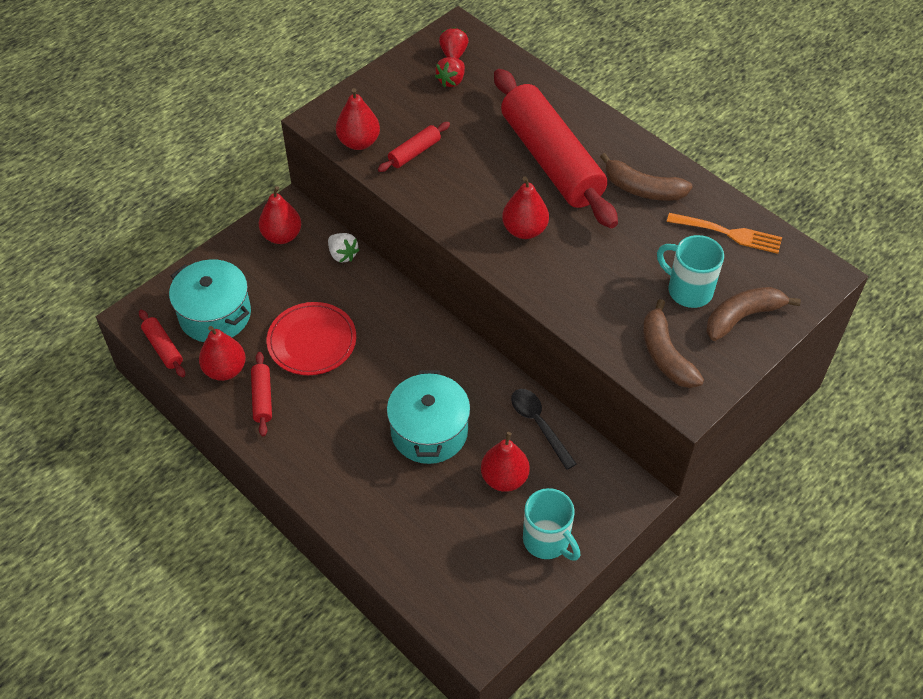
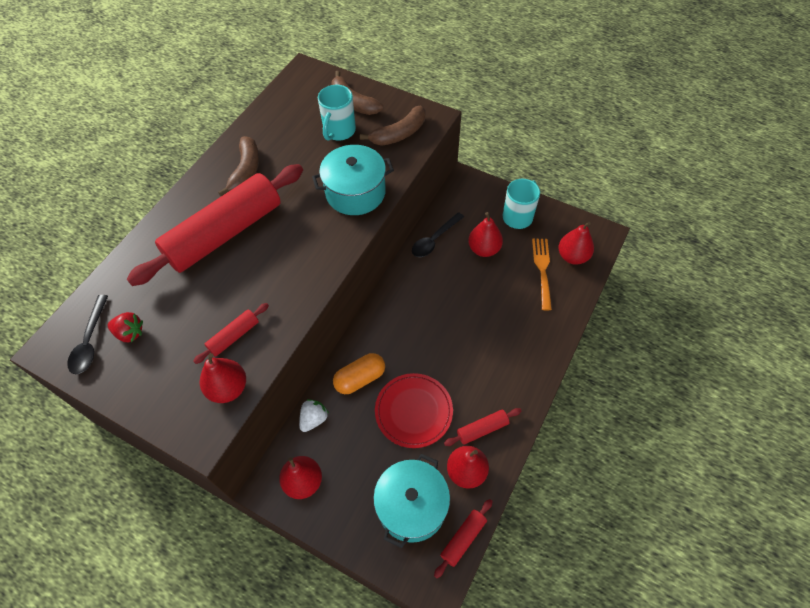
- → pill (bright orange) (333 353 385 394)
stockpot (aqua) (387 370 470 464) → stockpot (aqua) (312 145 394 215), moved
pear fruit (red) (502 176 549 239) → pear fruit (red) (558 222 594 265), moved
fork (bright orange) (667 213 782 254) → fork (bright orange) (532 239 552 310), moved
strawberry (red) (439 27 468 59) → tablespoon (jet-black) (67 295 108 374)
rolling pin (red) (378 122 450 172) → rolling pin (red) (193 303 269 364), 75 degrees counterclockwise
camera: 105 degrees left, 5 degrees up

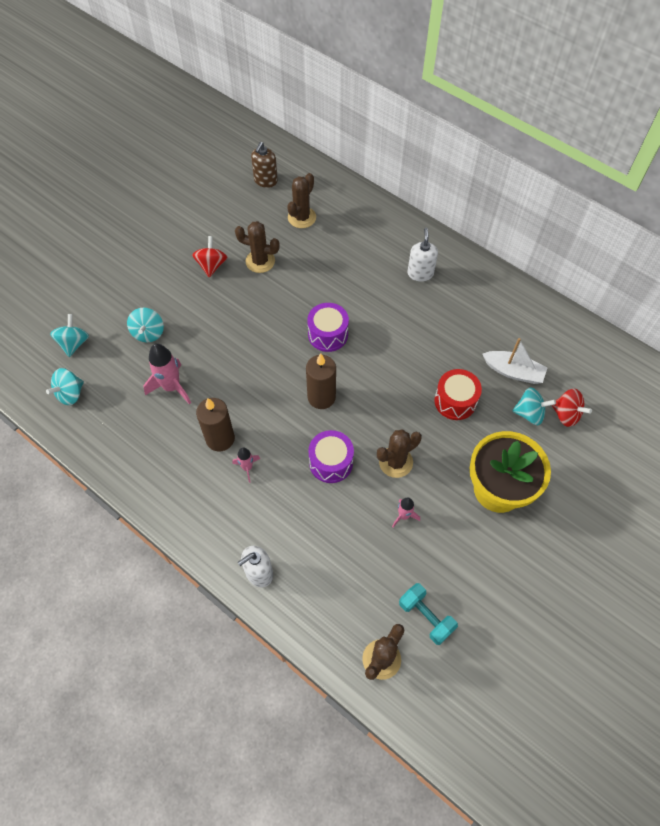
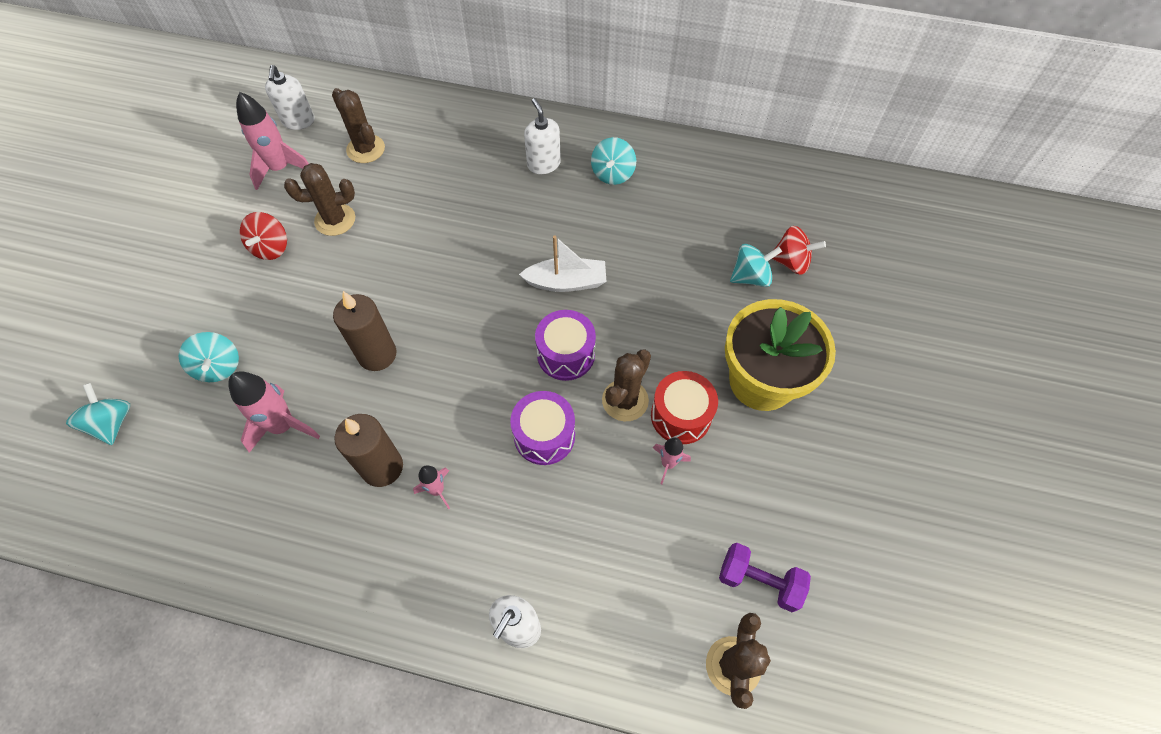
- → toy rocket (rose-pink) (236 92 309 190)
spinning top (aqua) (46 368 84 405) → spinning top (aqua) (591 137 636 185), moved
wax candle (brown) (306 353 336 409) → wax candle (brown) (333 291 396 371), moved
drum (royal purple) (307 303 349 352) → drum (royal purple) (535 310 596 381), moved
drum (red) (434 369 482 420) → drum (red) (651 371 718 444), moved
toy boat (white) (483 338 547 384) → toy boat (white) (519 235 607 292), moved
soap pump (brown) (251 142 278 188) → soap pump (white) (265 65 314 130)
hand weight (aqua) (399 583 458 645) → hand weight (royal purple) (719 543 811 612)
spinning top (red) (192 236 227 278) → spinning top (red) (240 212 287 260), 150 degrees counterclockwise
saguaro cactus (brown) (287 173 316 228) → saguaro cactus (brown) (332 88 385 163), 45 degrees counterclockwise
camera: 25 degrees left, 0 degrees up

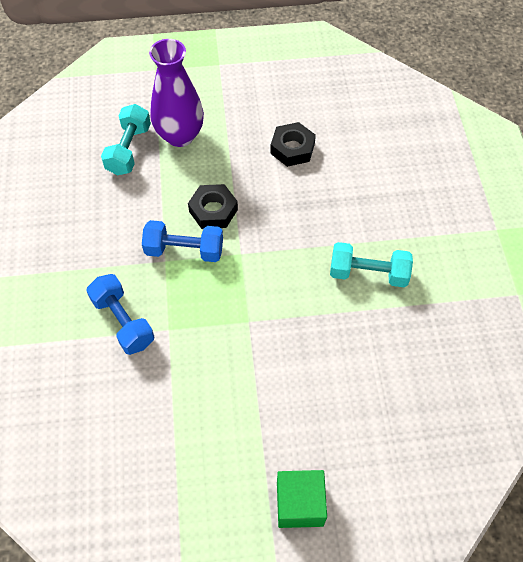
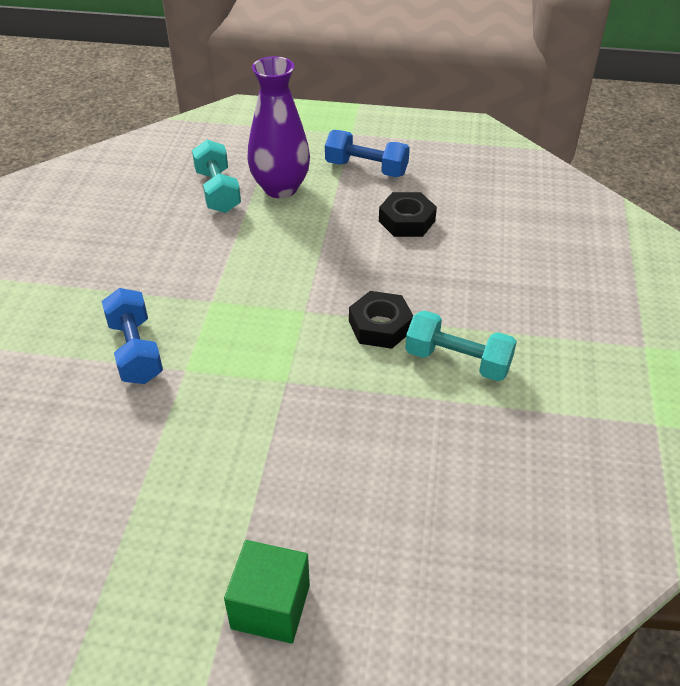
hand weight (royal blue) (142 220 223 262) → hand weight (royal blue) (325 130 410 177), moved
hexagon nut (jet-black) (188 184 238 229) → hexagon nut (jet-black) (349 291 413 349), moved
hand weight (aqua) (101 104 151 175) → hand weight (aqua) (192 140 241 213), 45 degrees counterclockwise
camera: 15 degrees right, 15 degrees down

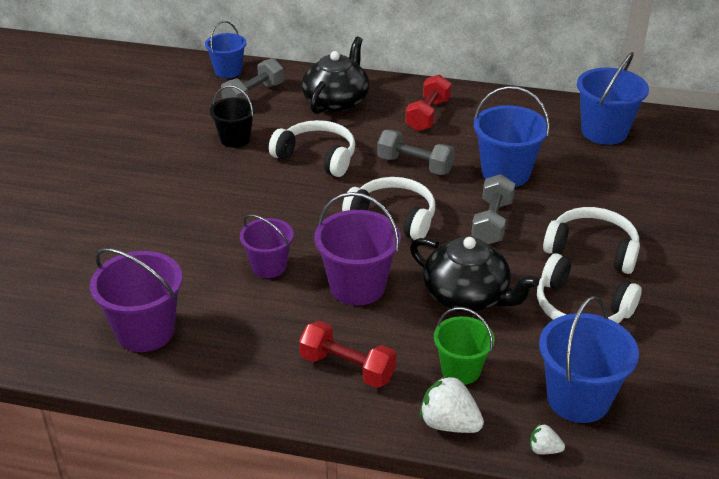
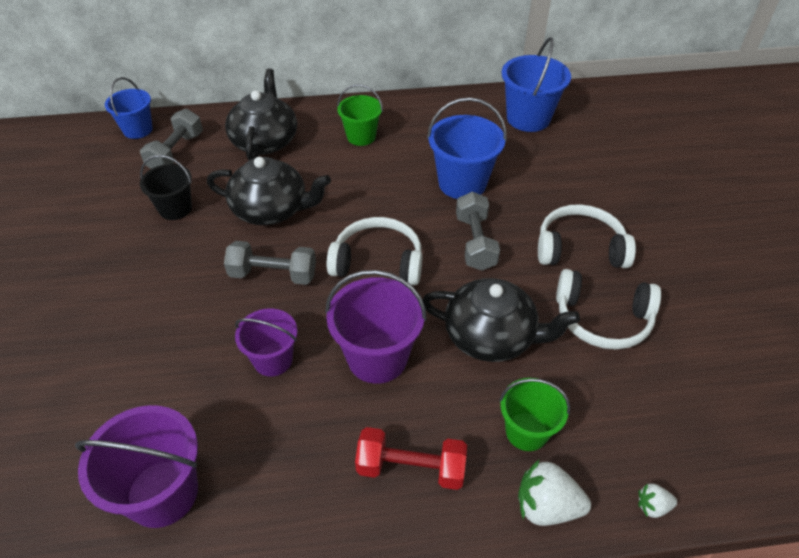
sand bucket (royal blue) (539 296 639 423) → -
hand weight (grey) (377 130 455 175) → hand weight (grey) (224 241 316 285), moved
headset (white) (269 120 355 177) → teapot (jet-black) (207 157 331 225)
hand weight (red) (405 74 451 131) → sand bucket (leaf-green) (337 84 383 146)
camera: 20 degrees left, 10 degrees up

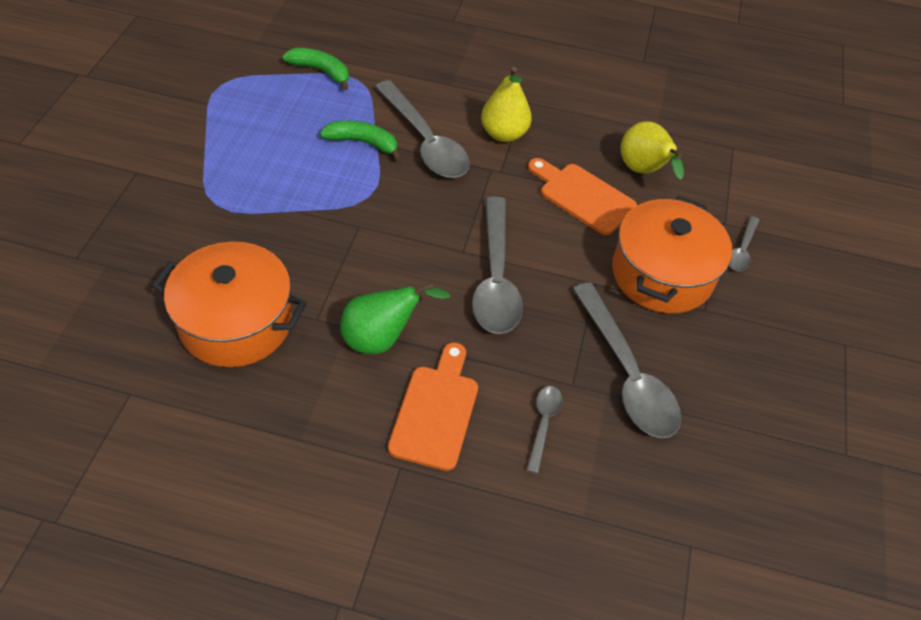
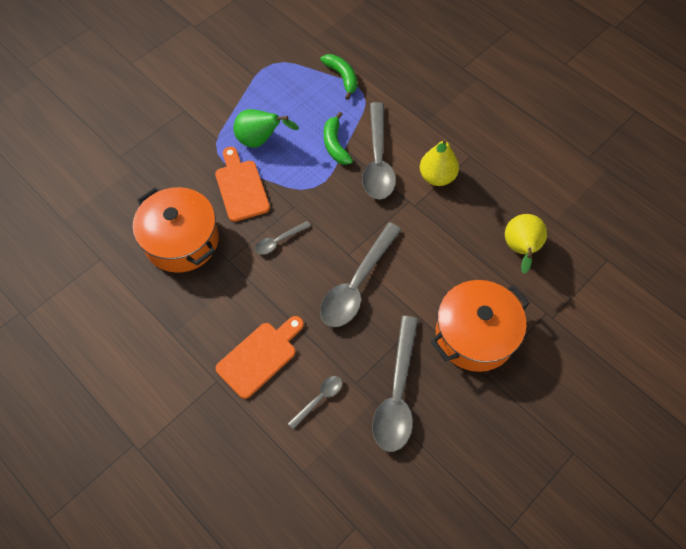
pear fruit (leaf-green) (340 282 451 354) → pear fruit (leaf-green) (233 109 299 148), moved
chopping board (bright orange) (528 158 637 235) → chopping board (bright orange) (215 147 270 222), moved
tablespoon (grey) (729 216 759 271) → tablespoon (grey) (255 221 311 254), moved
toy banana (leaf-green) (320 121 401 160) → toy banana (leaf-green) (324 112 353 165), 150 degrees counterclockwise
camera: 35 degrees right, 10 degrees up

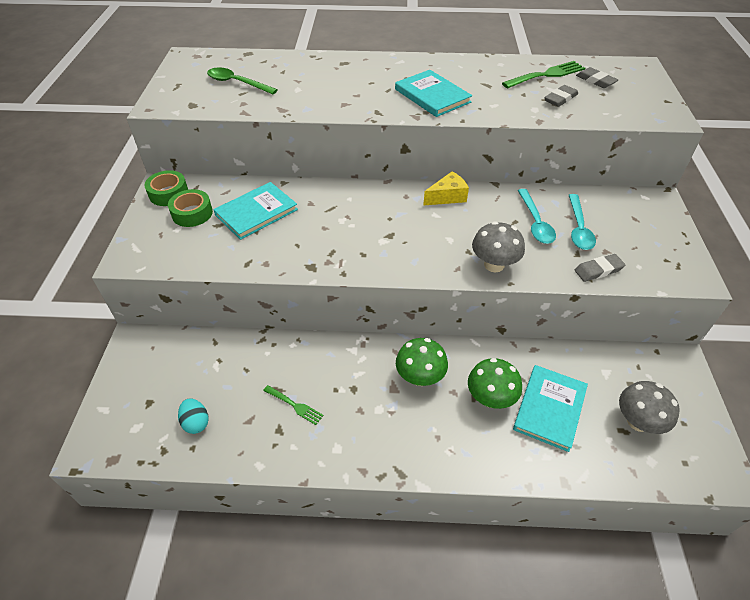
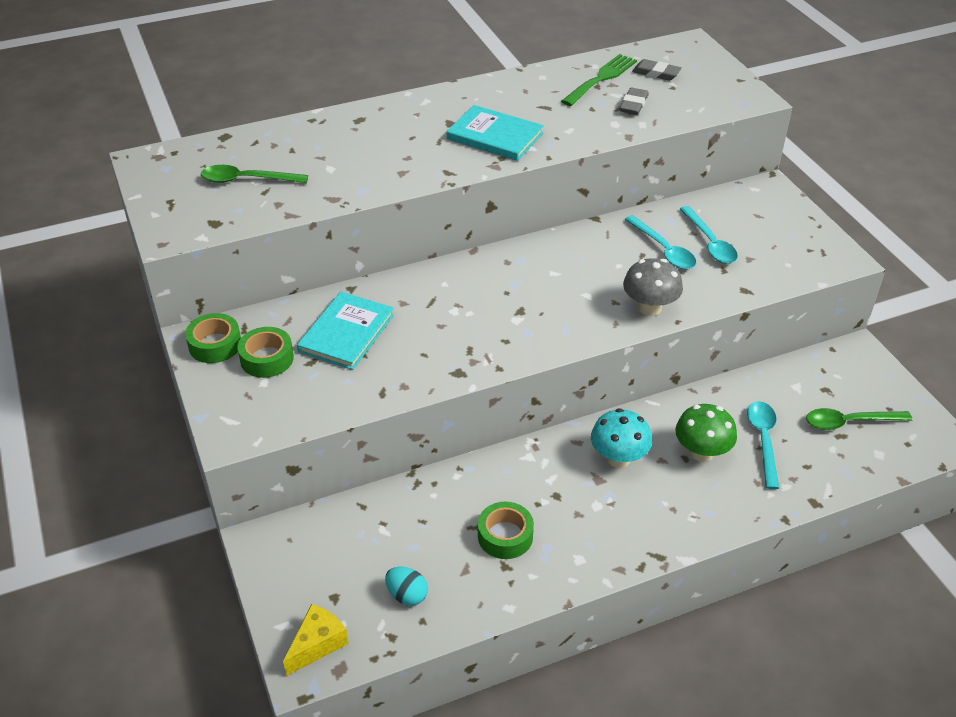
eraser (grey) (575 254 625 282) → -
piece of cheese (yellow) (423 171 469 206) → piece of cheese (yellow) (283 604 348 676), moved
fork (leaf-green) (263 385 324 425) → tape (leaf-green) (478 502 534 559)
hardcover (aqua) (513 365 588 452) → tablespoon (aqua) (747 401 779 489)
toadstool (grey) (619 381 680 434) → tablespoon (leaf-green) (806 408 913 430)
toadstool (leaf-green) (396 338 448 386) → toadstool (aqua) (591 408 652 468)
camera: 25 degrees left, 5 degrees down

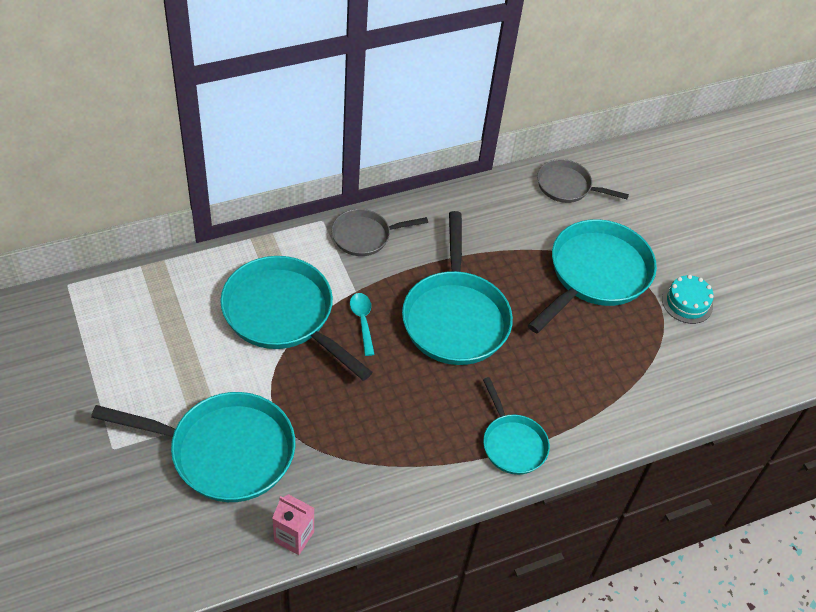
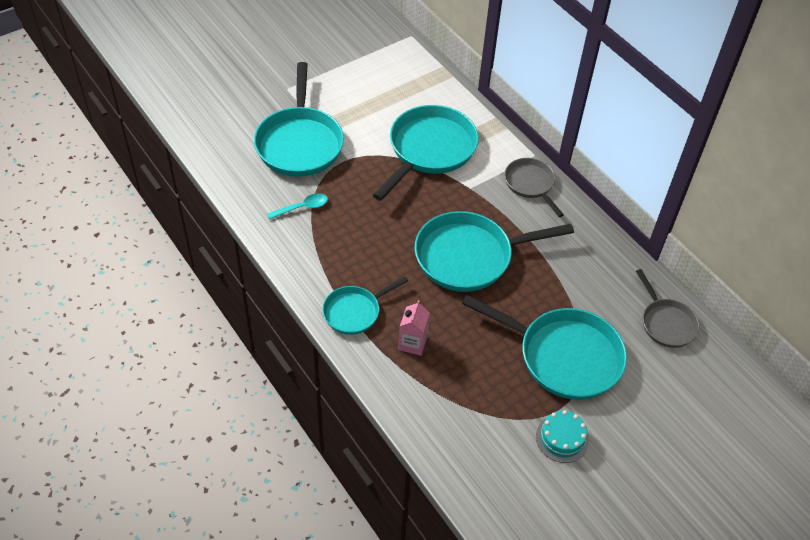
milk carton (rose-pink) (272 494 314 555) → milk carton (rose-pink) (399 300 430 356), moved
tablespoon (aqua) (350 293 375 356) → tablespoon (aqua) (267 193 328 220), moved
pan (grey) (537 159 629 203) → pan (grey) (636 269 699 348), 150 degrees clockwise
camera: 80 degrees right, 0 degrees up

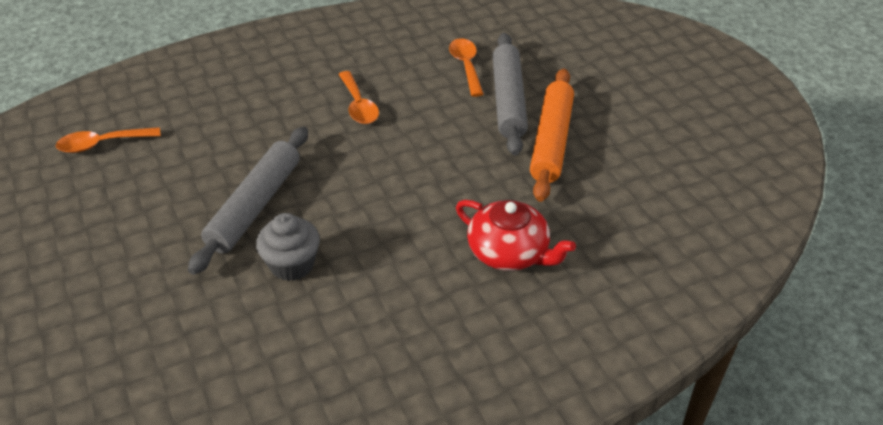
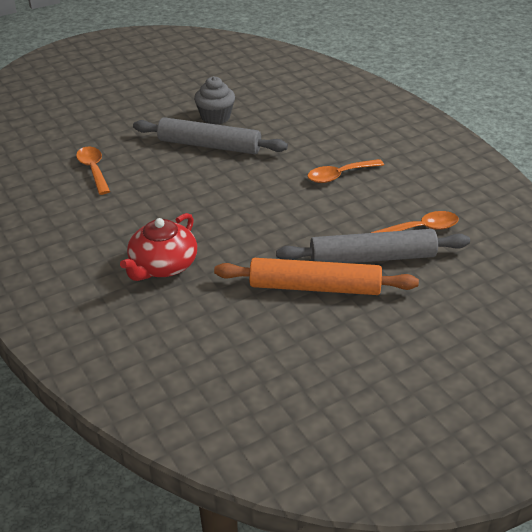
tablespoon (bright orange) (56 127 161 153) → tablespoon (bright orange) (76 147 110 195), moved
cupcake (grey) (256 213 320 281) → cupcake (grey) (194 76 235 124), moved
camera: 85 degrees right, 5 degrees down

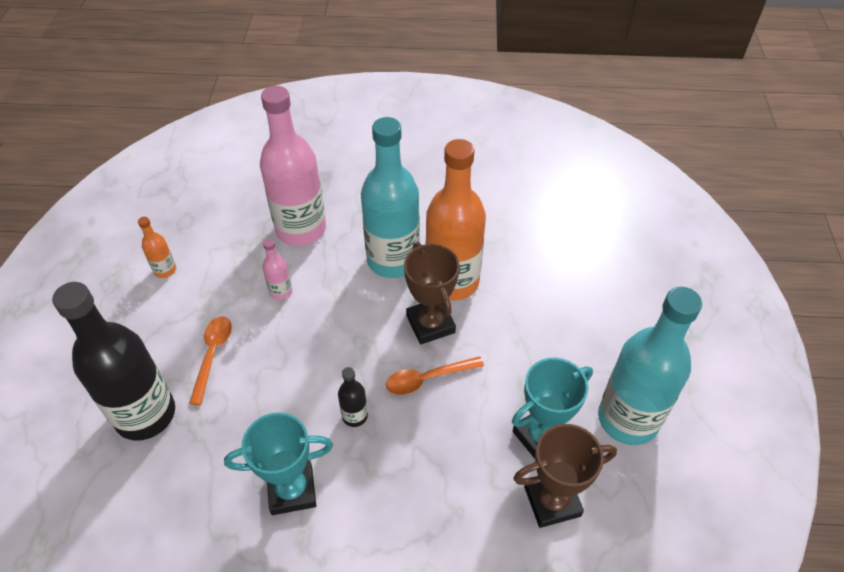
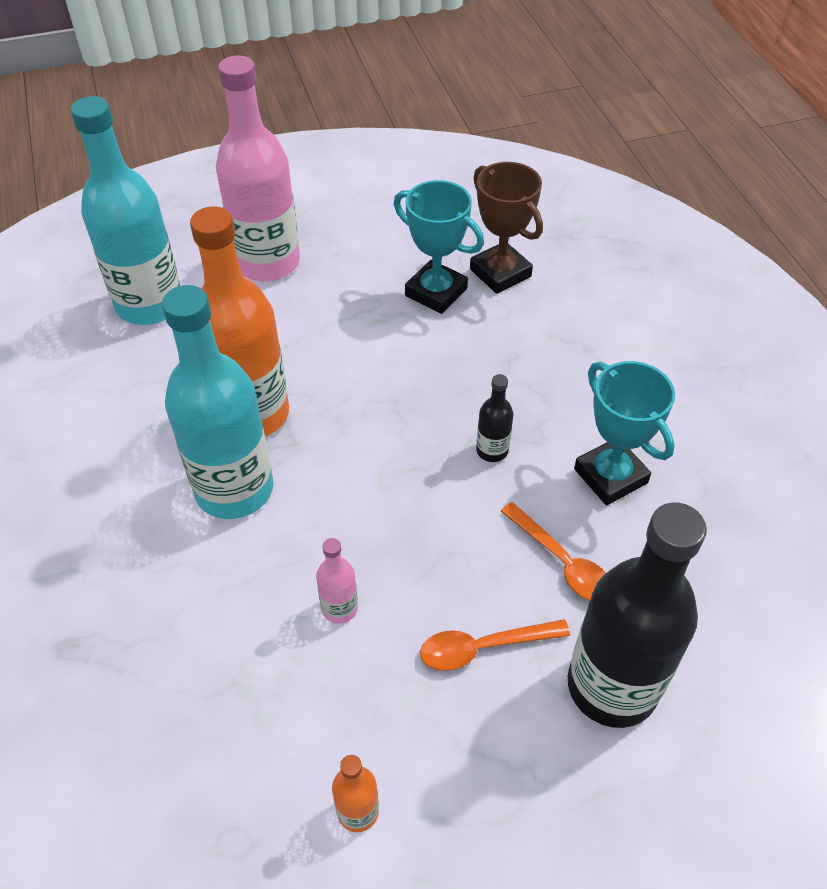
trophy (brown) (404 242 460 344) → -
flask (rose-pink) (260 86 326 246) → flask (rose-pink) (216 56 300 282), moved
tablespoon (bright orange) (386 356 484 395) → tablespoon (bright orange) (501 502 606 601), moved
flask (aqua) (598 287 702 445) → flask (aqua) (71 96 180 325), moved
camera: 110 degrees left, 0 degrees up

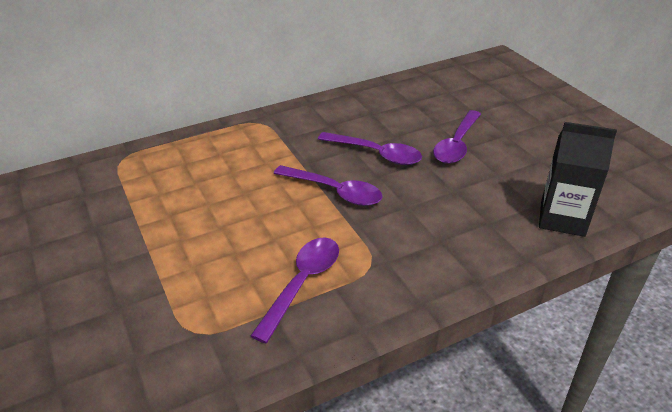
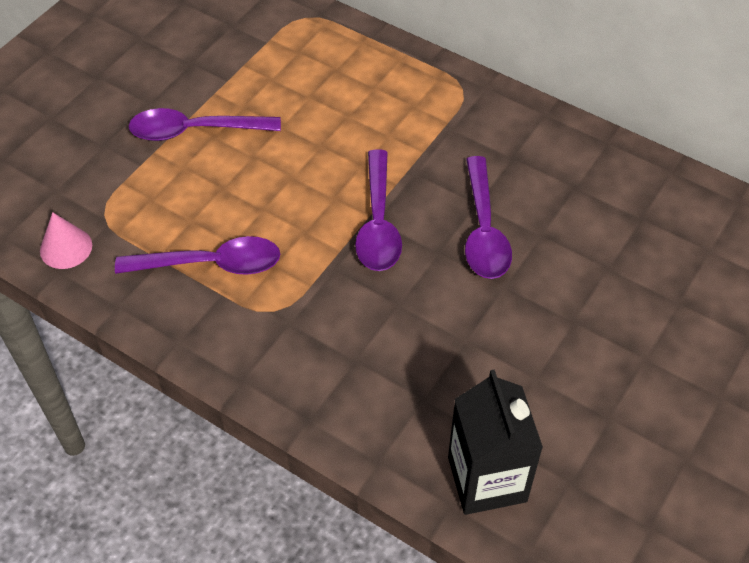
- → cone shape (rose-pink) (40 212 92 269)
tablespoon (royal purple) (433 110 481 164) → tablespoon (royal purple) (129 108 281 141), moved
camera: 60 degrees right, 15 degrees up

